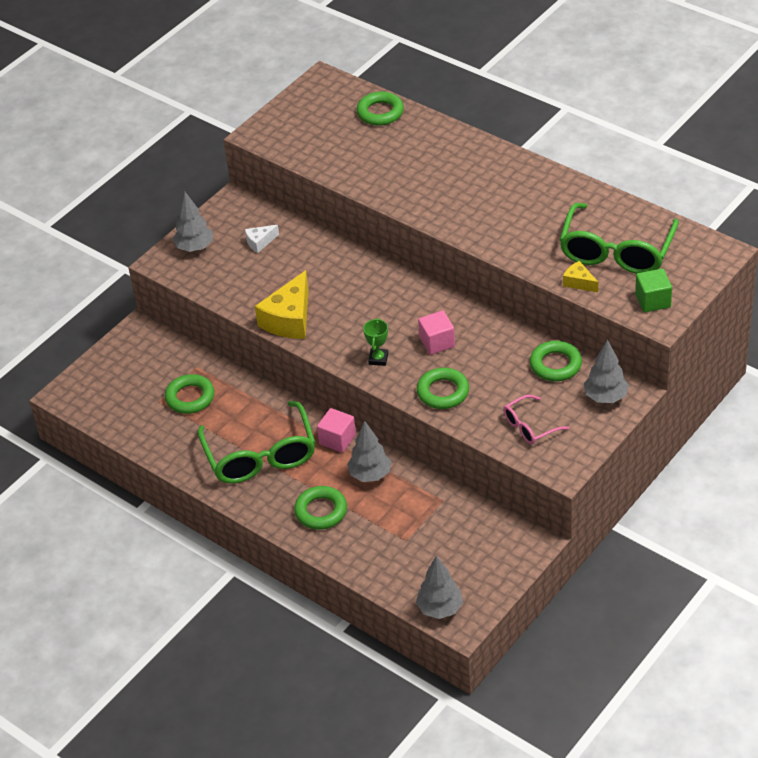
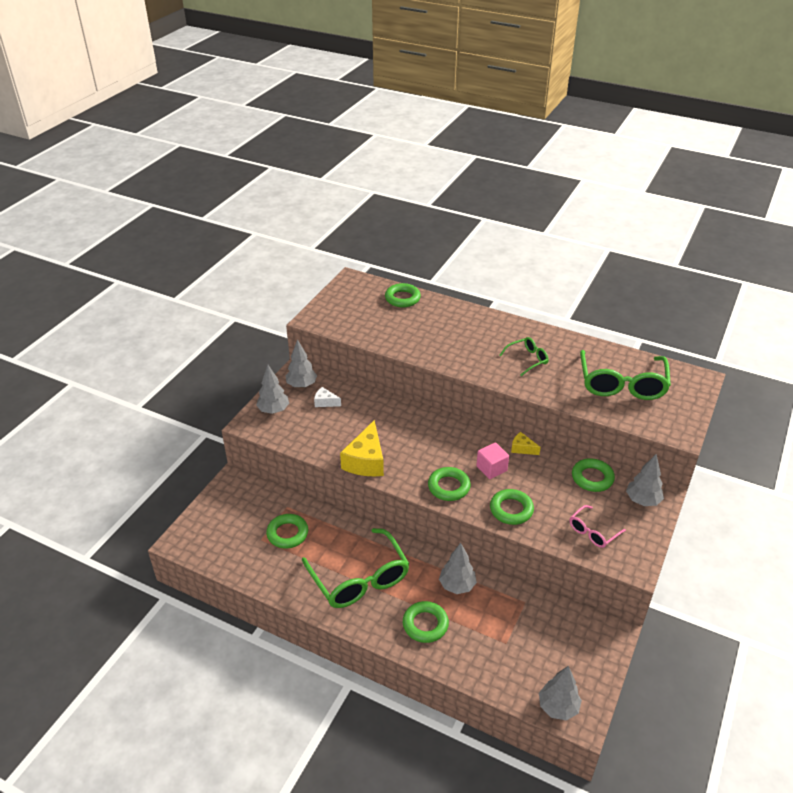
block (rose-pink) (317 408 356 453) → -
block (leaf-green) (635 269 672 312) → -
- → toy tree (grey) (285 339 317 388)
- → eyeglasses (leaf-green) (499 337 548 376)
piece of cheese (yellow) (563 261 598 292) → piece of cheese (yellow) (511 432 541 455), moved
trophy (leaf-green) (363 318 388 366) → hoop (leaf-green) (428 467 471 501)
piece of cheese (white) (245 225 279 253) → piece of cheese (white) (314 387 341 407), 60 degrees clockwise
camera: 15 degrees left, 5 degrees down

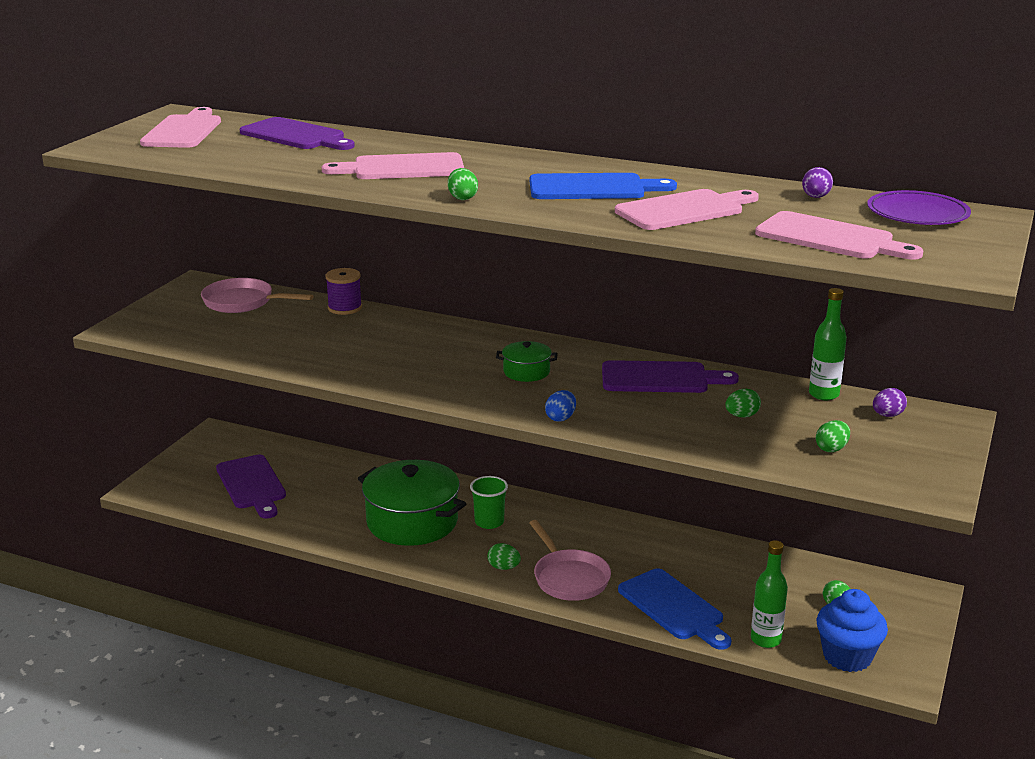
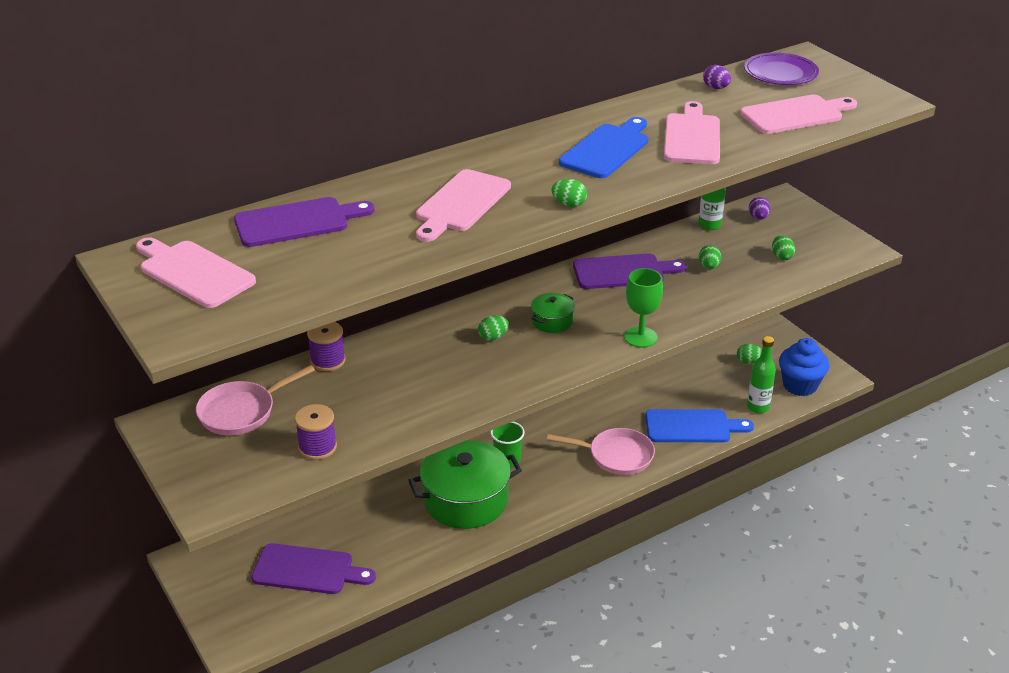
- → reel of thread (royal purple) (295 404 337 460)
toy egg (leaf-green) (488 543 521 570) → toy egg (leaf-green) (478 315 509 341), moved
toy egg (royal blue) (545 390 576 422) → chalice (leaf-green) (624 268 663 348)
chopping board (royal purple) (602 360 739 393) → chopping board (royal purple) (573 253 687 289), 45 degrees clockwise
camera: 55 degrees left, 10 degrees up

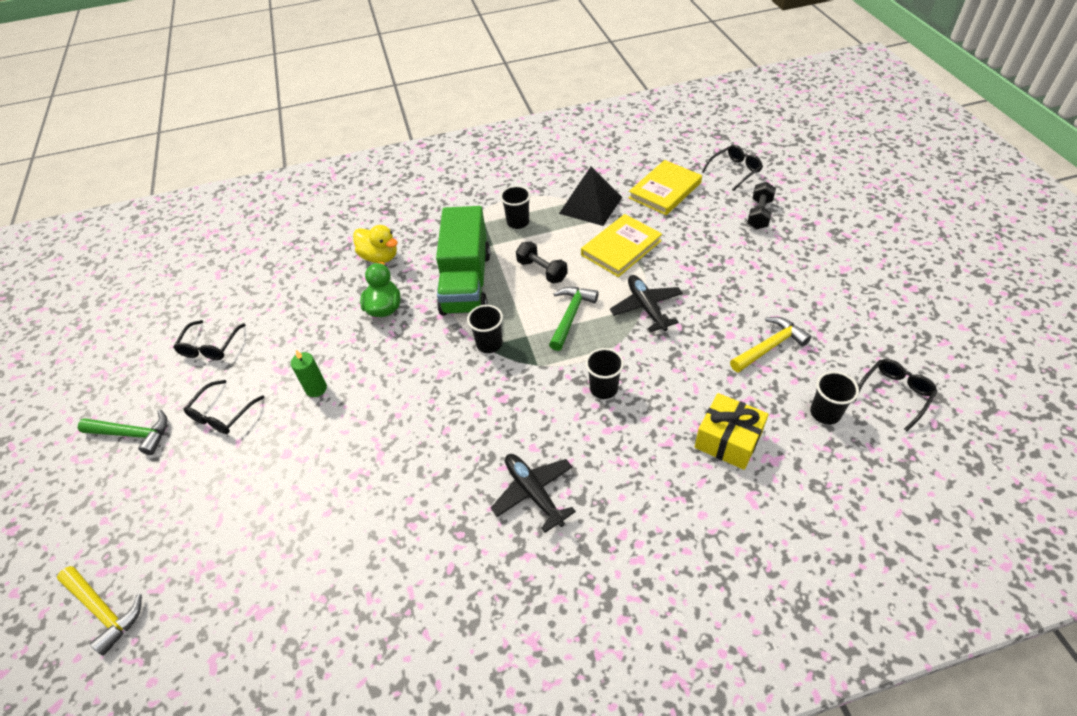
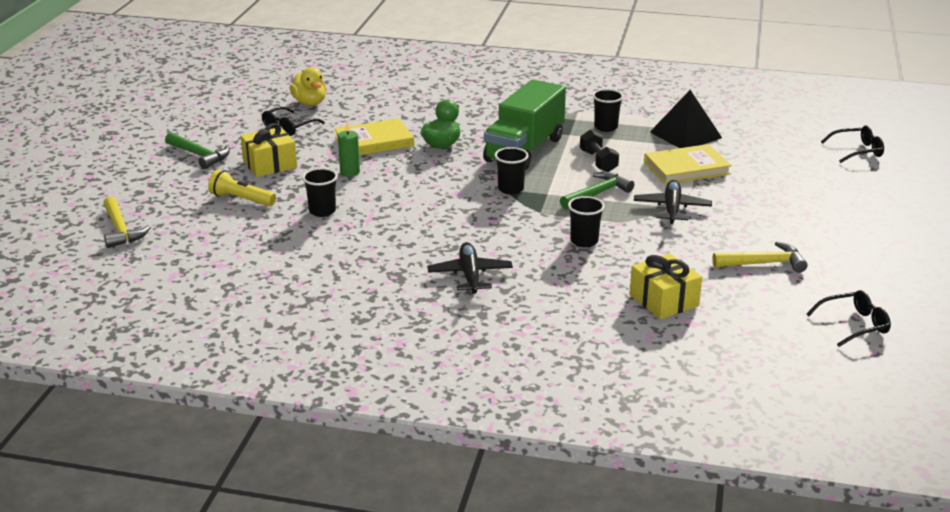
hand weight (jet-black) (747 182 776 229) → -
- → pocket torch (yellow) (208 170 276 206)
duck (yellow) (353 225 398 263) → duck (yellow) (290 67 326 106), moved
hardcover (yellow) (629 160 702 215) → hardcover (yellow) (334 118 414 155), moved
beaker (jet-black) (810 371 859 425) → beaker (jet-black) (302 168 338 217), moved
eyeglasses (jet-black) (184 380 264 434) → gift (yellow) (241 123 297 177)
camera: 25 degrees right, 20 degrees down

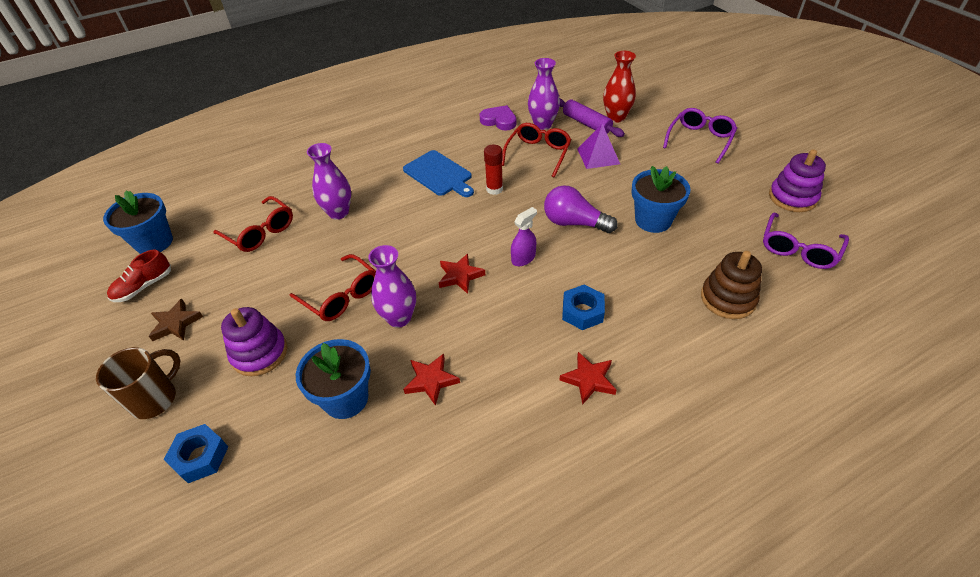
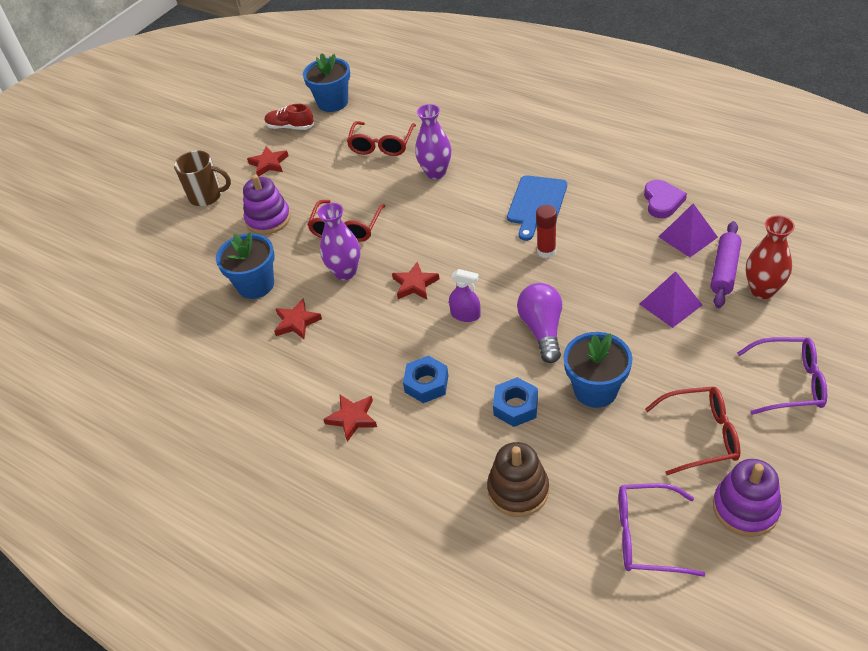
hexagon nut (royal blue) (164 424 228 483) → hexagon nut (royal blue) (493 377 538 427), moved
eyeglasses (red) (502 123 571 177) → eyeglasses (red) (645 387 740 475), moved
flower vase (royal purple) (528 58 560 130) → pyramid (royal purple) (659 203 718 257)
star shape (brown) (149 299 203 341) → star shape (red) (247 146 288 177)
camera: 65 degrees right, 0 degrees up

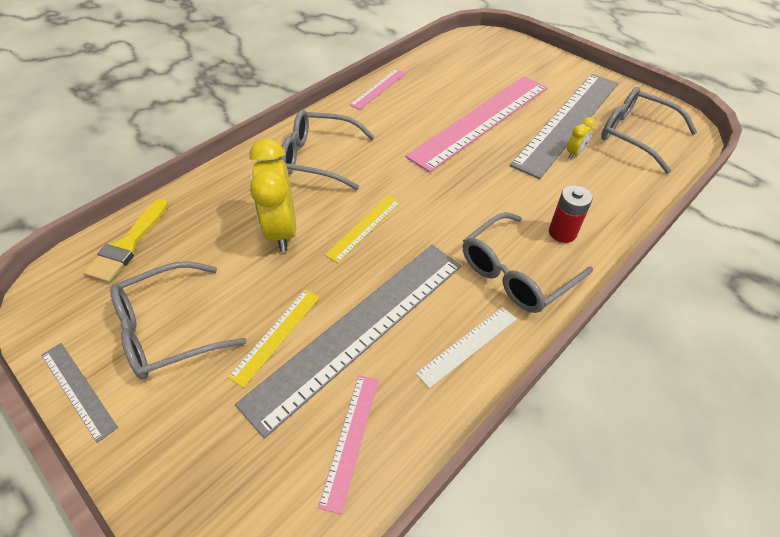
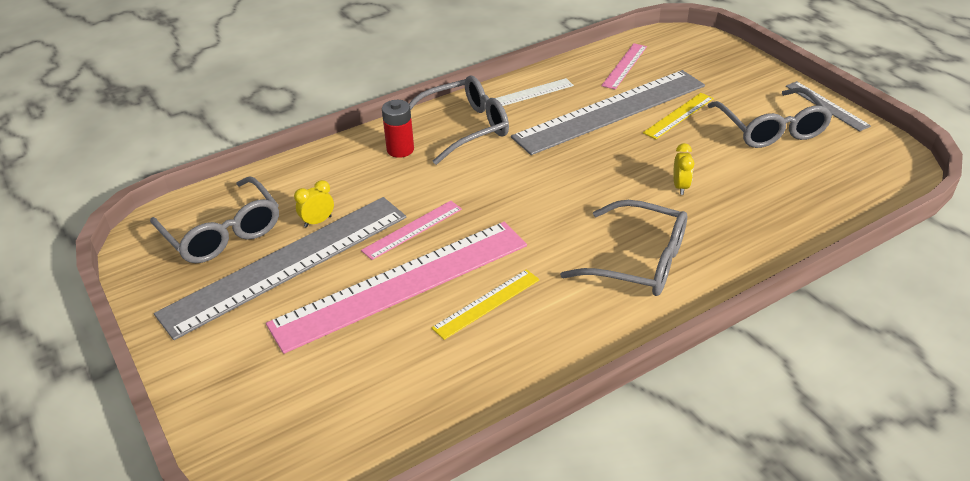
paint brush (yellow) (83 199 168 283) → -
measuring stick (yellow) (325 195 401 263) → measuring stick (yellow) (431 269 540 340), moved
measuring stick (rose-pink) (350 69 406 110) → measuring stick (rose-pink) (361 201 462 260), moved
eyeglasses (grey) (110 261 247 379) → eyeglasses (grey) (708 87 833 148), 90 degrees clockwise
bedside clock (yellow) (249 138 296 252) → bedside clock (yellow) (673 143 694 195), x0.45
camera: 165 degrees left, 10 degrees down

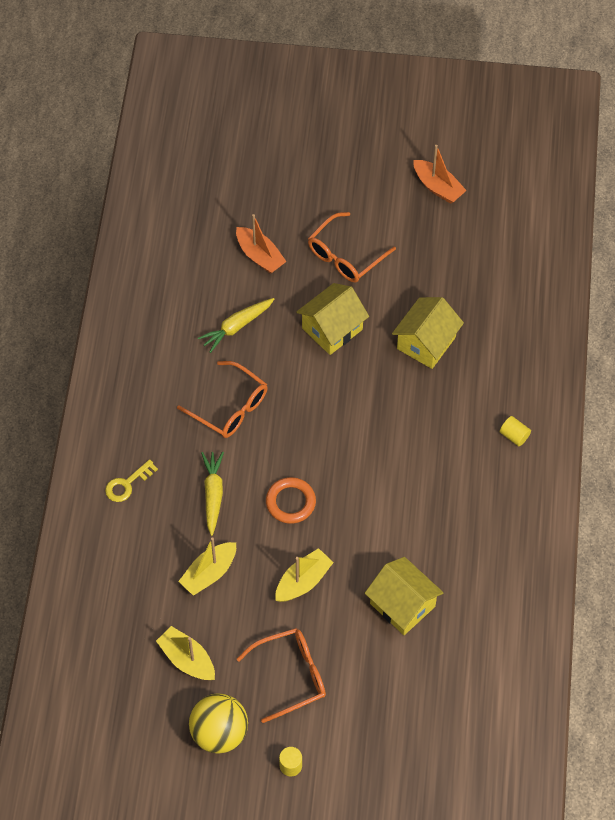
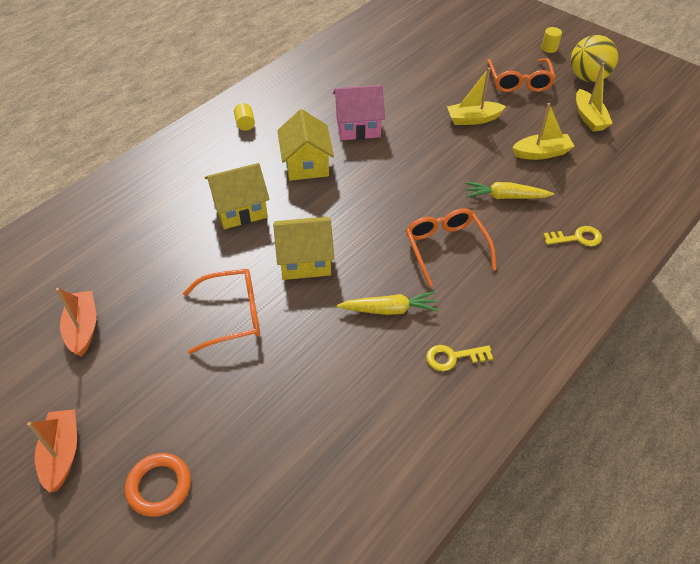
- → toy house (rose-pink) (333 85 385 140)
- → door key (yellow) (426 345 493 371)
toy boat (bright orange) (236 214 287 274) → toy boat (bright orange) (27 409 77 493), moved
hoop (bright orange) (266 477 316 524) → hoop (bright orange) (125 453 191 517), moved
toy house (yellow) (365 557 444 635) → toy house (yellow) (277 109 334 181), moved
toy carrot (yellow) (201 452 224 536) → toy carrot (yellow) (465 182 554 199), 60 degrees clockwise
eyeglasses (bright orange) (237 628 326 723) → eyeglasses (bright orange) (487 58 556 92), 105 degrees counterclockwise
camera: 145 degrees left, 10 degrees down

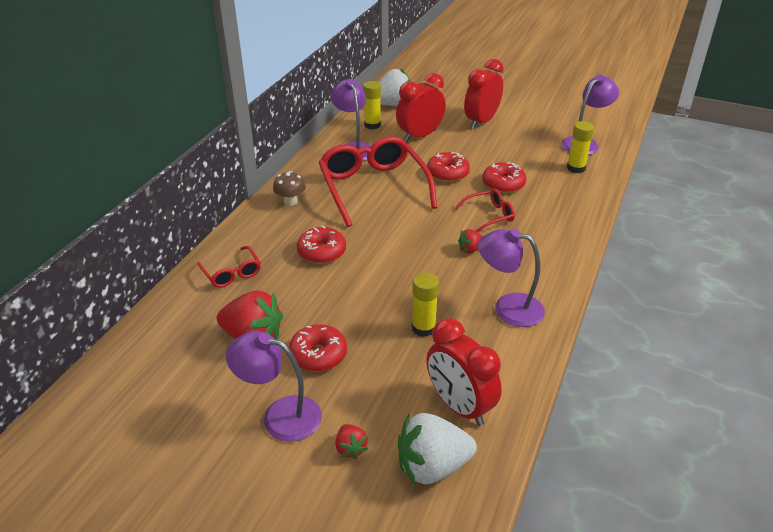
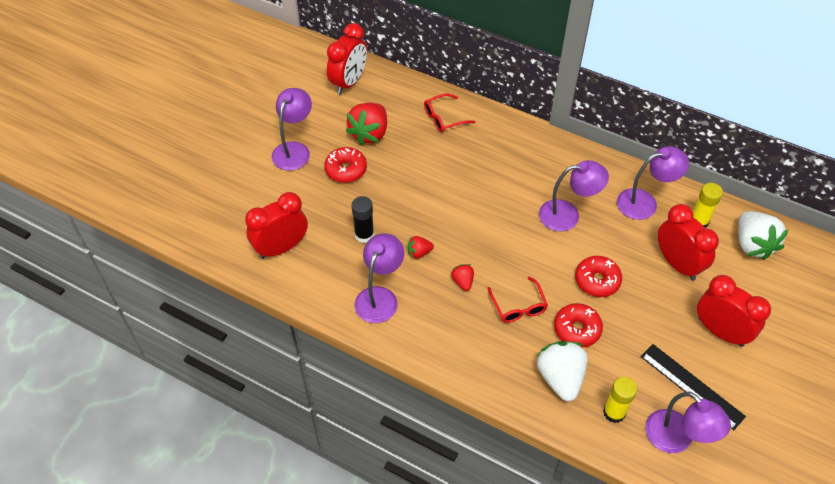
toadstool (brown) (273 171 306 206) → -
doughnut (red) (297 226 346 264) → -
- → bedside clock (red) (327 23 367 95)
- → measuring stick (jet-black) (641 344 746 430)
strawberry (red) (335 424 368 460) → strawberry (red) (408 236 434 259), moved
strawberry (white) (398 413 477 485) → strawberry (white) (536 341 588 401), moved
eyeglasses (red) (319 136 438 227) → lamp (royal purple) (539 160 609 231)
stick of glue (yellow) (412 272 439 337) → stick of glue (jet-black) (352 196 374 243)
camera: 95 degrees right, 15 degrees up

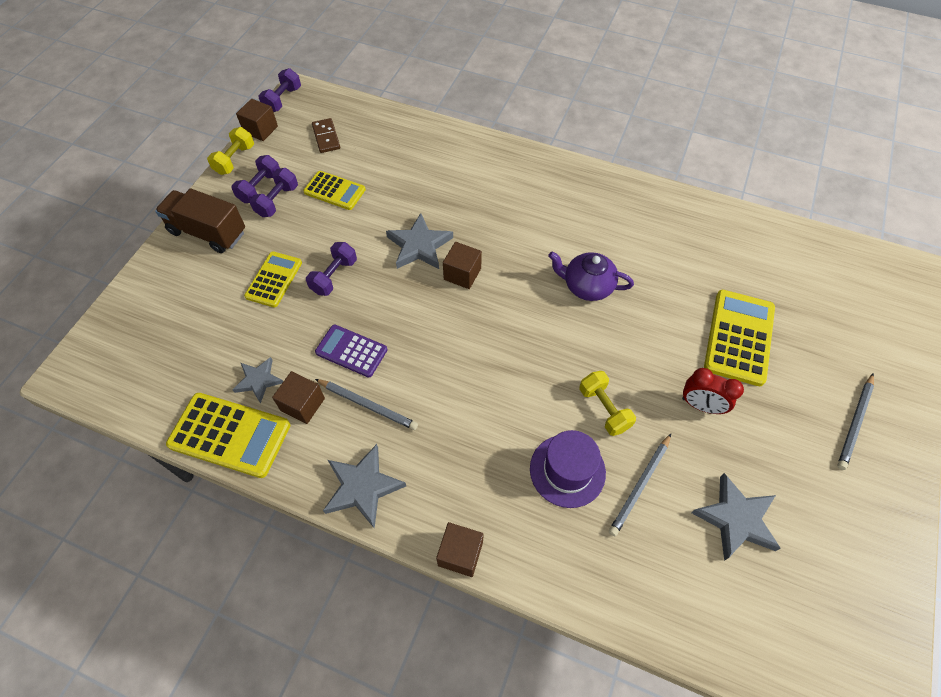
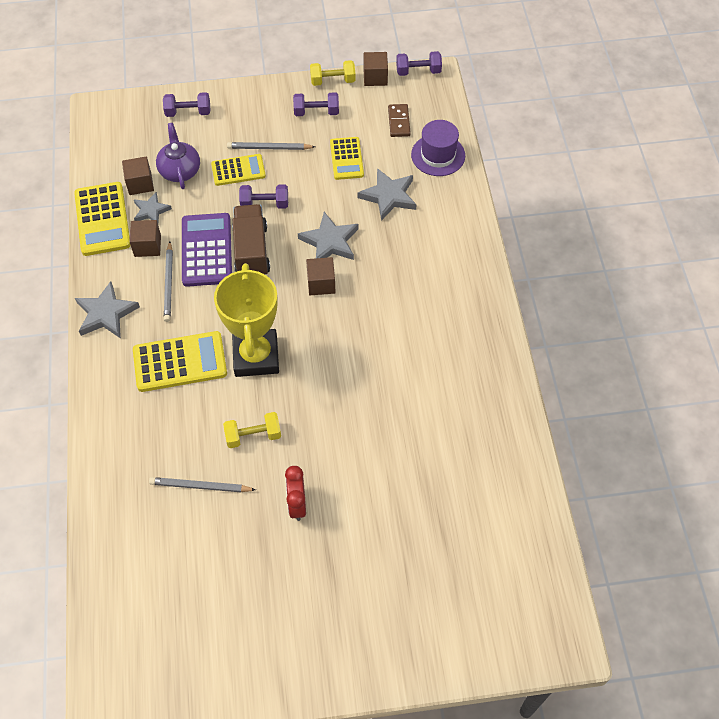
- → trophy (yellow) (214 263 279 377)
truck (brown) (155 189 245 253) → truck (brown) (232 204 270 274), moved
hand weight (royal purple) (249 168 298 217) → hand weight (royal purple) (163 92 210 117), moved
block (brown) (436 522 484 577) → block (brown) (122 157 154 195), moved
hat (royal purple) (530 430 606 508) → hat (royal purple) (411 120 465 176), moved
teapot (royal purple) (548 252 634 301) → teapot (royal purple) (156 123 200 189), moved
star shape (grey) (691 473 781 561) → star shape (grey) (358 168 417 221), moved
calculator (yellow) (704 290 775 386) → calculator (yellow) (133 331 227 392), moved
lead pencil (grey) (837 373 874 470) → lead pencil (grey) (227 142 315 150), moved
domino tile (brown) (312 118 340 153) → domino tile (brown) (388 104 411 137), 45 degrees counterclockwise
hand weight (yellow) (579 371 636 436) → hand weight (yellow) (223 412 281 448), 45 degrees clockwise
calculator (royal purple) (315 325 387 378) → calculator (royal purple) (182 213 232 287), x1.56
camera: 60 degrees right, 0 degrees up

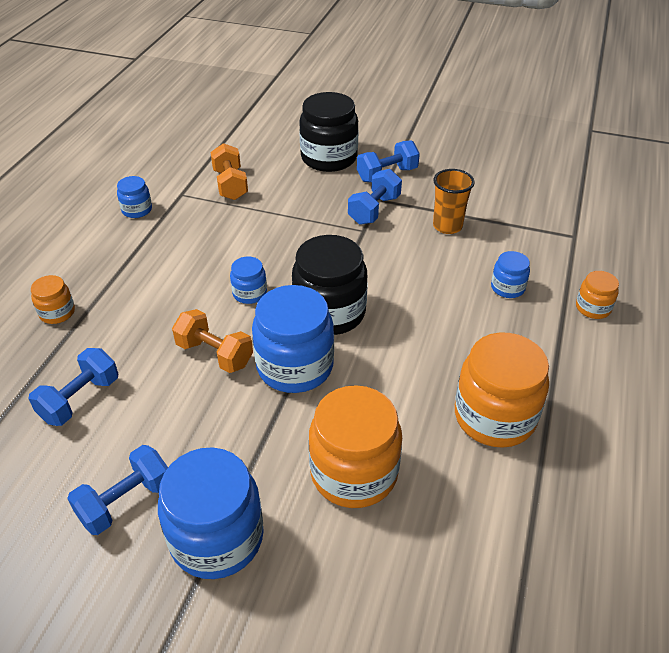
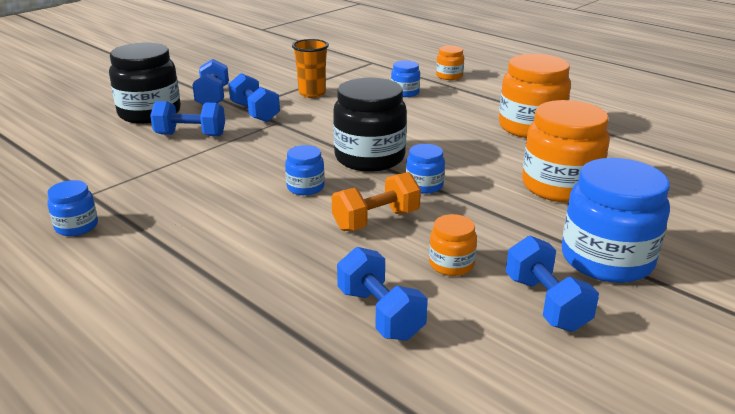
hand weight (bright orange) (210 143 248 200) → -
- → hand weight (royal blue) (150 101 225 136)
preserve jar (bright orange) (31 275 75 324) → preserve jar (bright orange) (429 214 477 276), moved
preserve jar (royal blue) (252 285 334 393) → preserve jar (royal blue) (406 144 445 194), x0.49
camera: 65 degrees left, 15 degrees down

